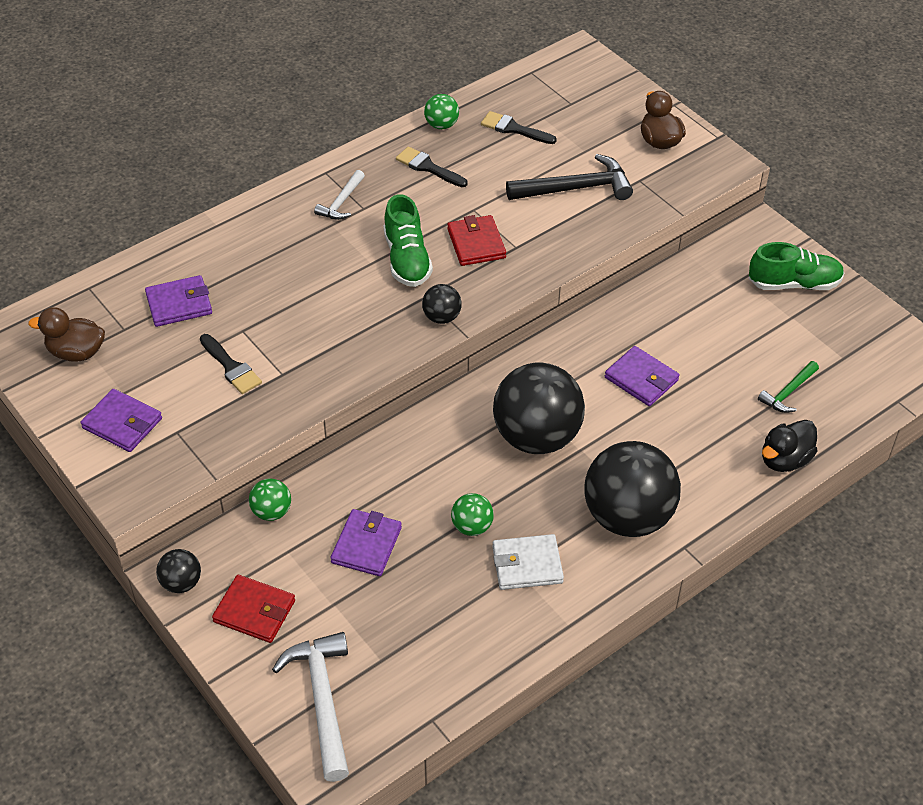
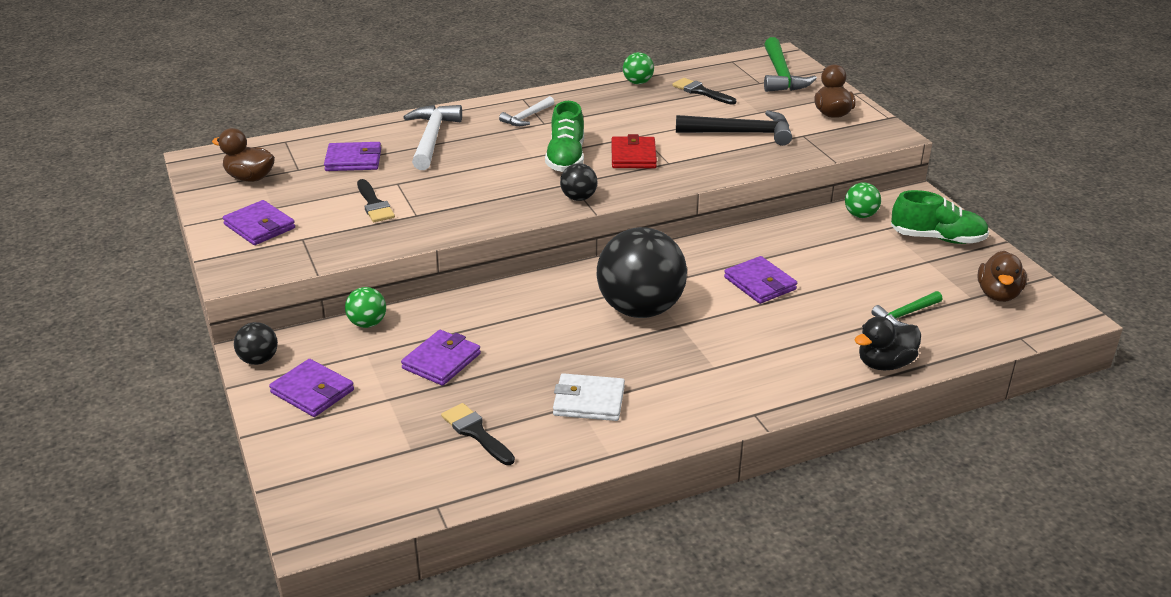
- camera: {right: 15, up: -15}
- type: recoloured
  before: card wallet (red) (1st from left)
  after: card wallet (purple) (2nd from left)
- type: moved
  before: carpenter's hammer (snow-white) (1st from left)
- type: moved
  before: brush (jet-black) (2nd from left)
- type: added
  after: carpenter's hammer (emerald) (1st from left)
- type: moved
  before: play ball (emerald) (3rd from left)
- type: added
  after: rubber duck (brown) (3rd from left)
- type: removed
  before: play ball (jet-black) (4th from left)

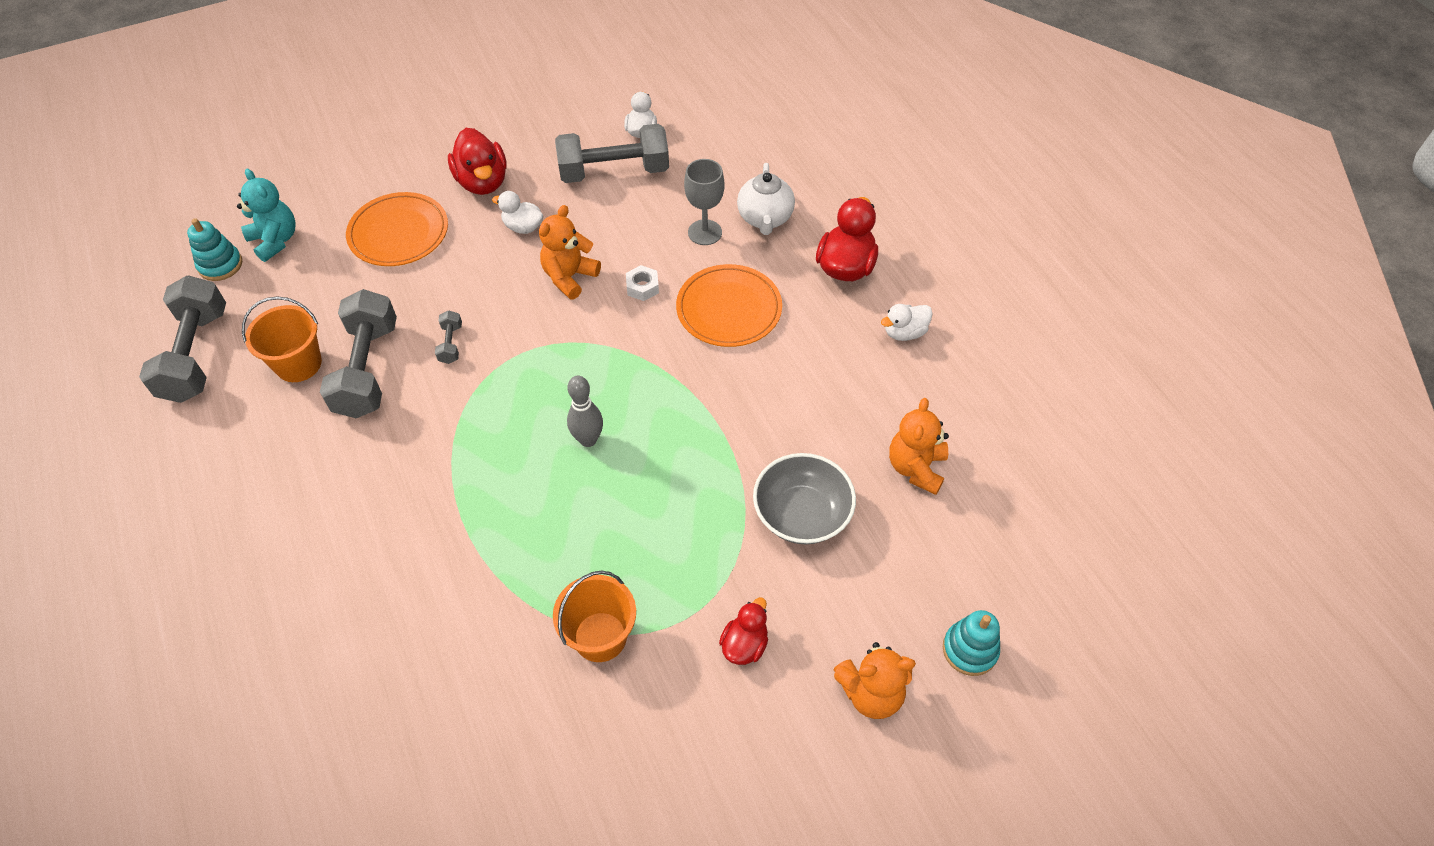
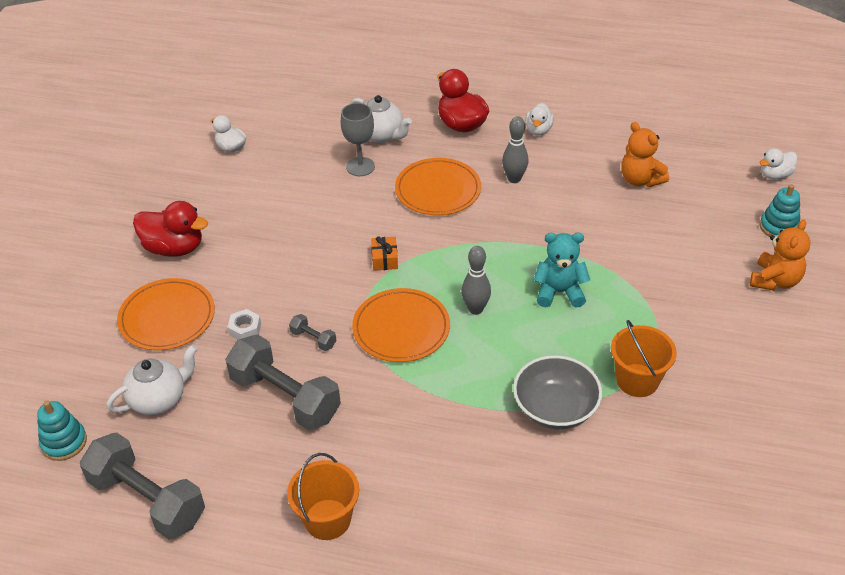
- camera: {right: -50, up: -10}
- type: added
  after: china teapot (snow-white) (1st from left)
- type: moved
  before: hex nut (snow-white)
- type: moved
  before: bucket (bright orange) (1st from left)
- type: added
  after: flat dish (bright orange) (2nd from left)
- type: added
  after: wrapped gift (bright orange)
- type: added
  after: bowling pin (gray) (2nd from left)
- type: moved
  before: deep dish (gray)
- type: moved
  before: teddy bear (turquoise)
- type: moved
  before: rubber duck (snow-white) (1st from left in the first image)
  after: rubber duck (snow-white) (3rd from left)
- type: removed
  before: teddy bear (bright orange) (1st from left)
- type: removed
  before: hand weight (gray) (4th from left)
- type: removed
  before: rubber duck (red) (2nd from left)

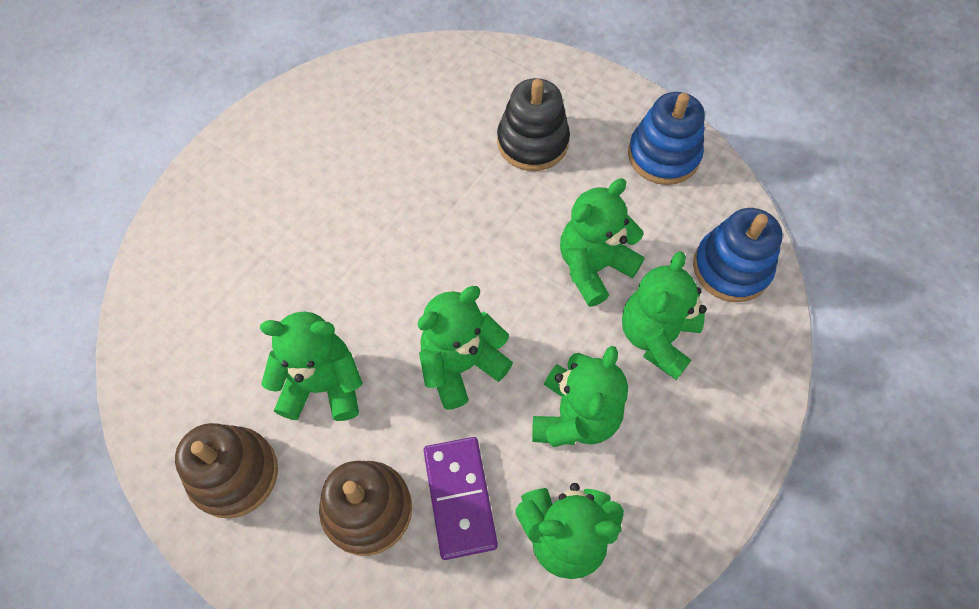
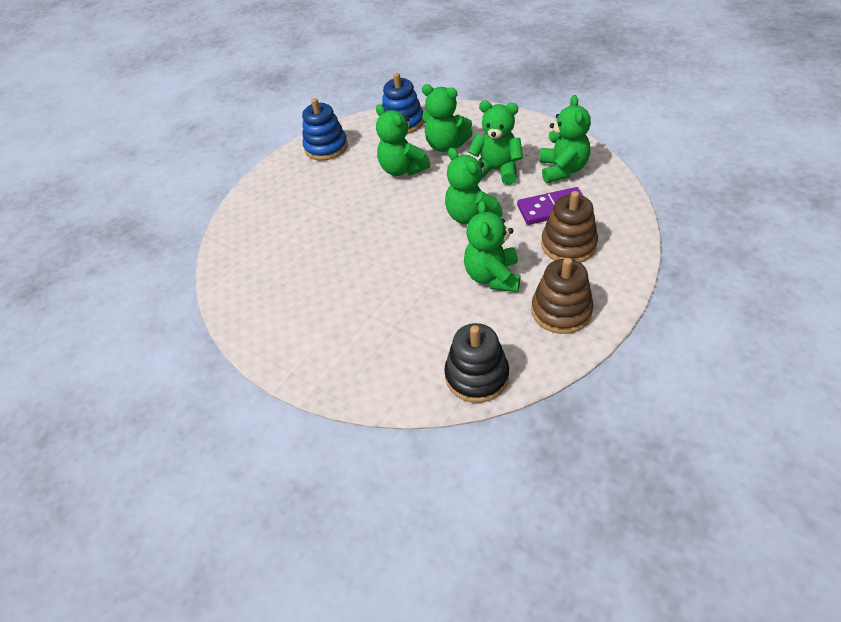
- camera: {right: -85, up: -15}
- type: moved
  before: stacking toy (jet-black)

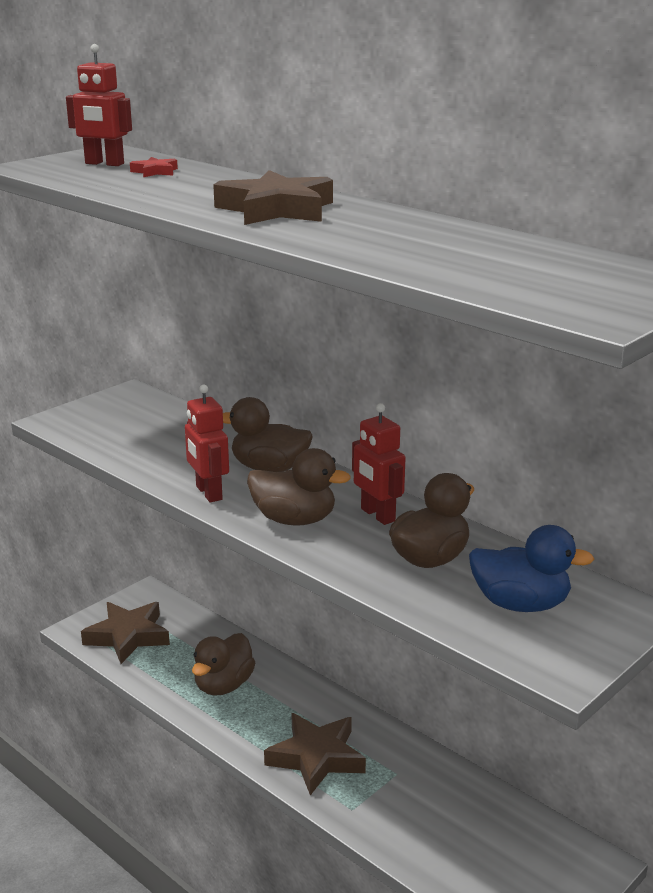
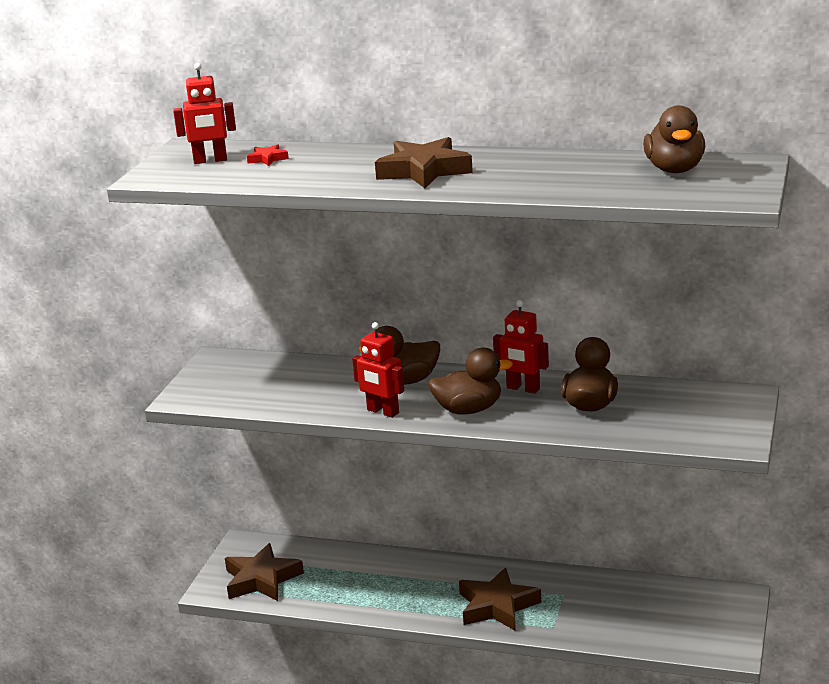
- camera: {right: -25, up: 0}
- type: moved
  before: rubber duck (brown) (1st from left in the first image)
  after: rubber duck (brown) (4th from left)
- type: removed
  before: rubber duck (blue)

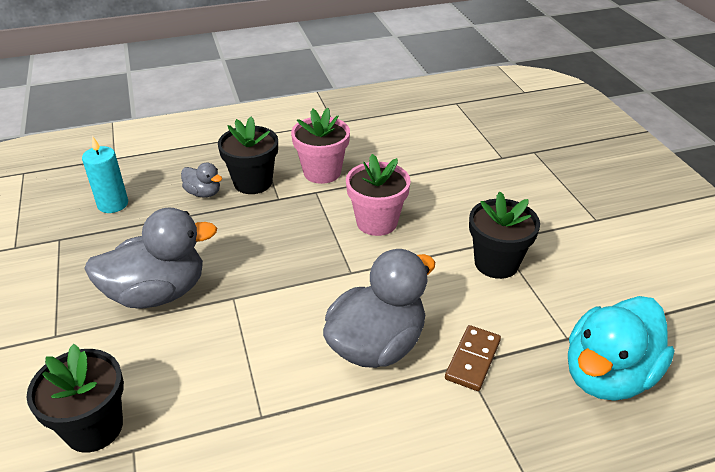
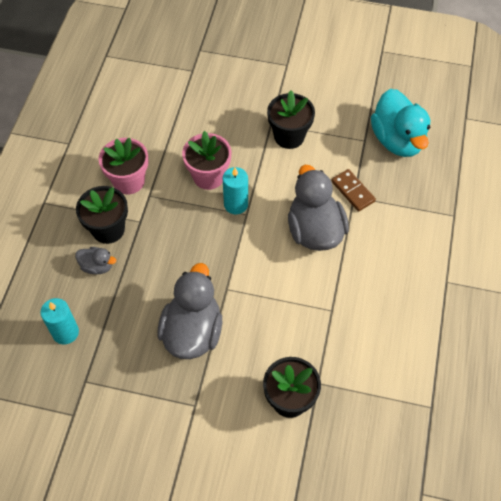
- camera: {right: -60, up: 20}
- type: turned
  before: rubber duck (gray) (2nd from left in the first image)
  turn: 45
- type: added
  after: wax candle (turquoise) (2nd from left)

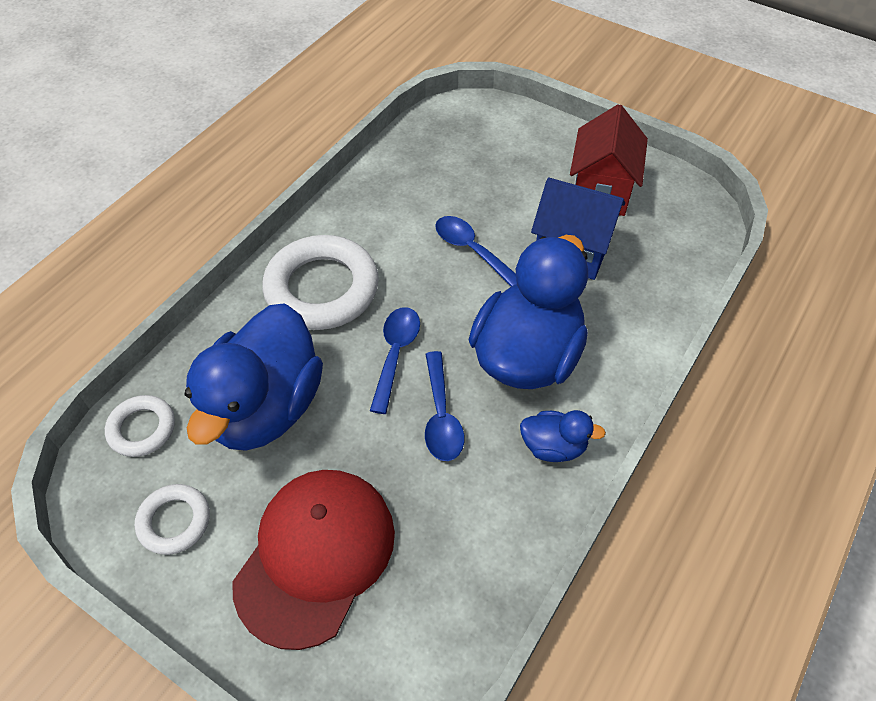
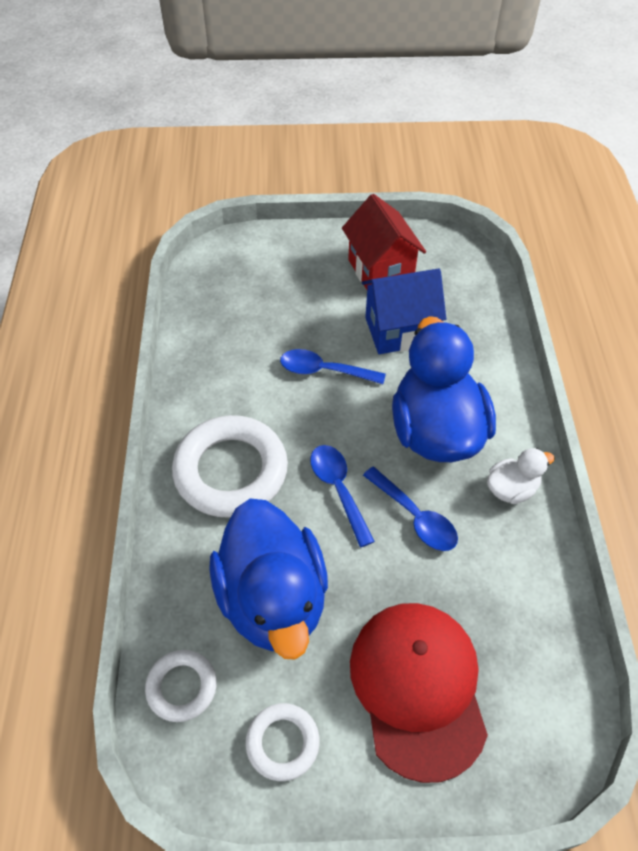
- camera: {right: -35, up: 0}
- type: recoloured
  before: rubber duck (blue) (3rd from left)
  after: rubber duck (snow-white)

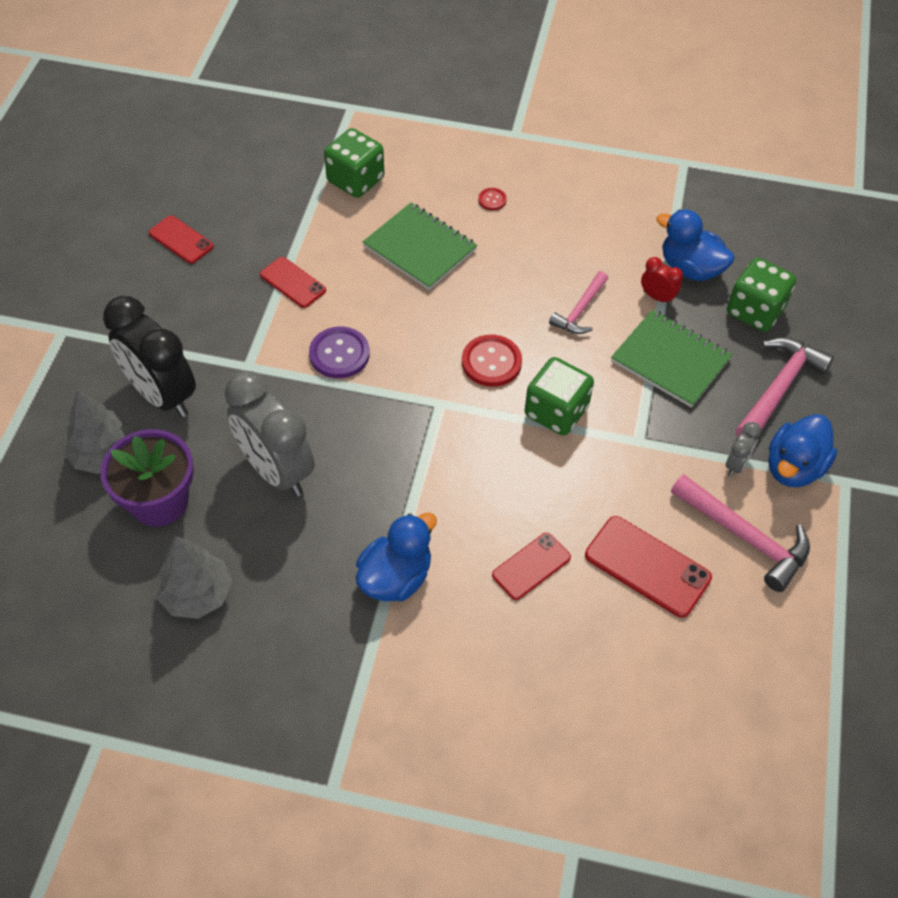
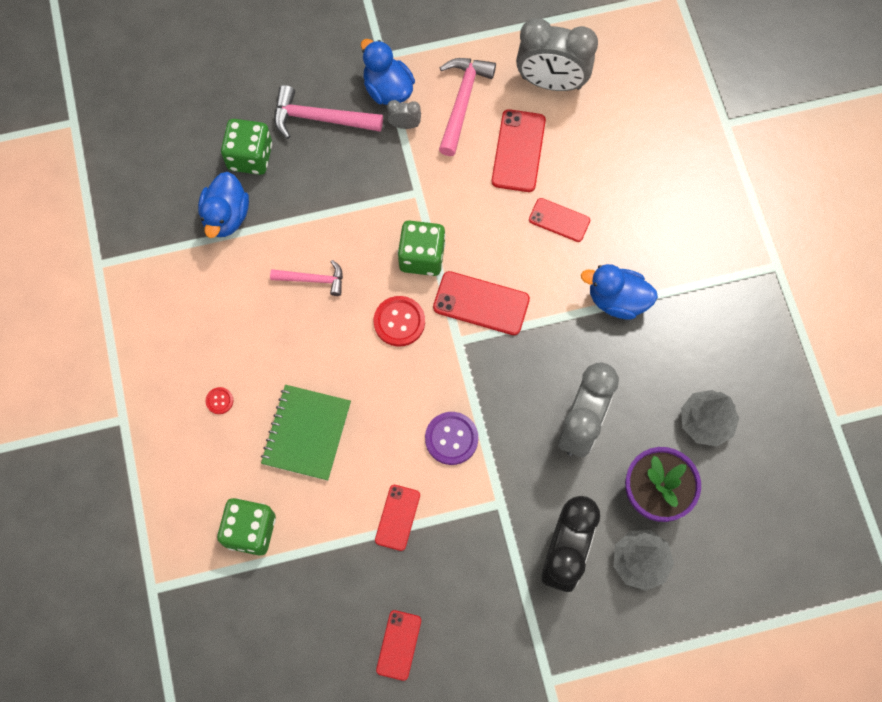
- camera: {right: -115, up: 15}
- type: turned
  before: rubber duck (blue) (3rd from left in the first image)
  turn: -135
- type: added
  after: phone (red) (3rd from left)
- type: added
  after: bedside clock (gray) (2nd from left)
- type: removed
  before: notebook (emerald) (2nd from left)
- type: removed
  before: bedside clock (red)

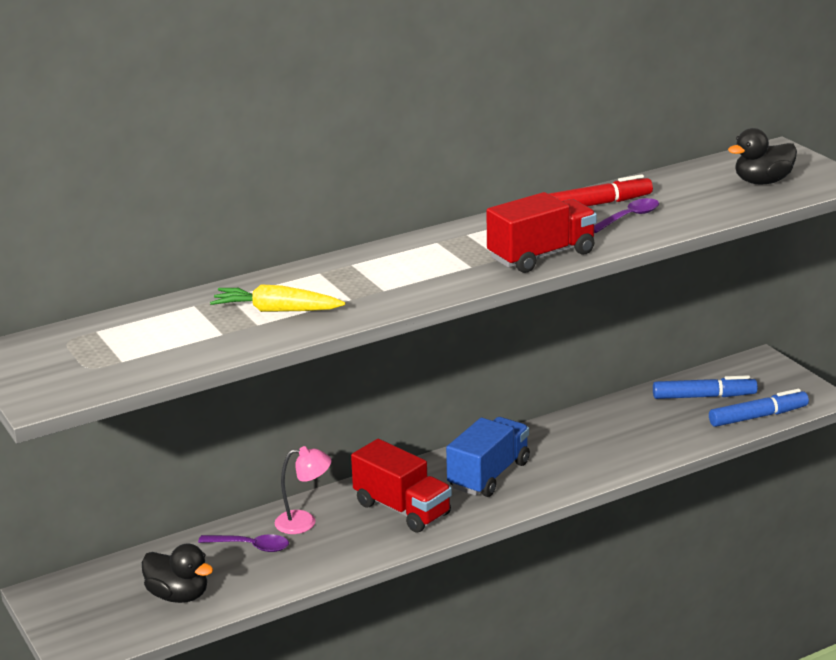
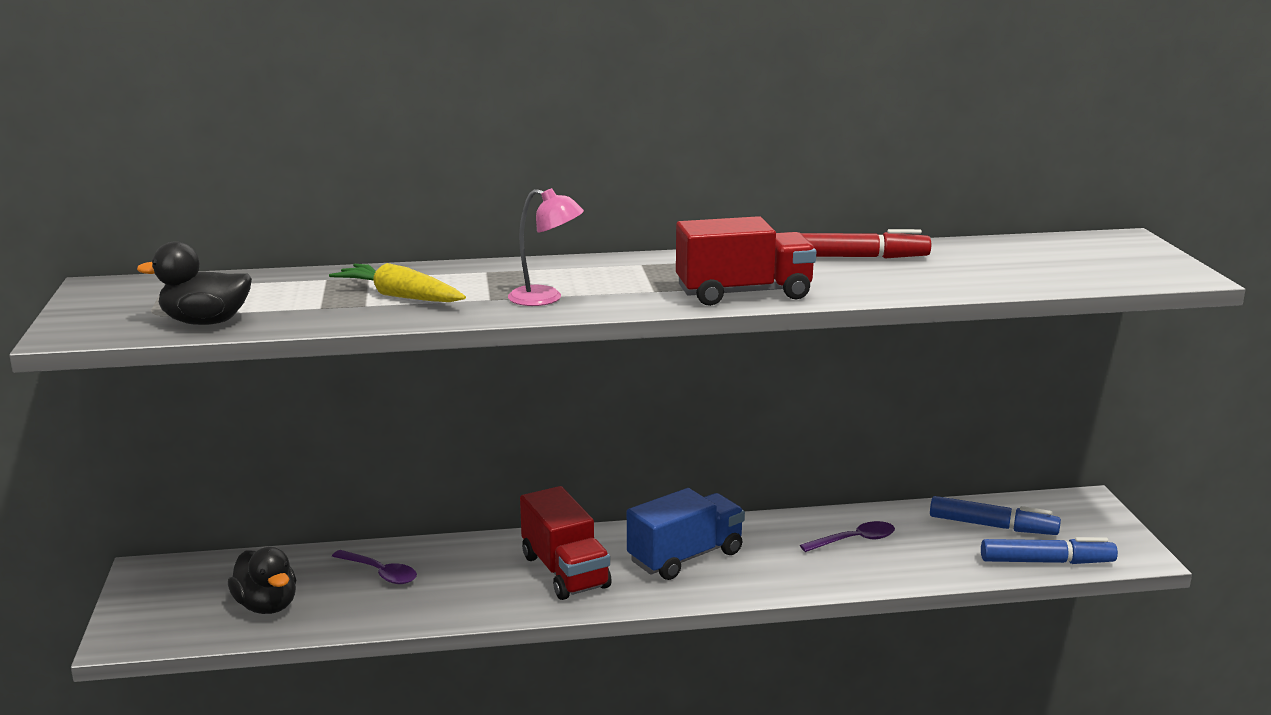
- camera: {right: 20, up: -5}
- type: moved
  before: rubber duck (jet-black) (2nd from left in the first image)
  after: rubber duck (jet-black) (1st from left)
- type: moved
  before: lamp (rose-pink)
- type: moved
  before: spoon (purple) (2nd from left)

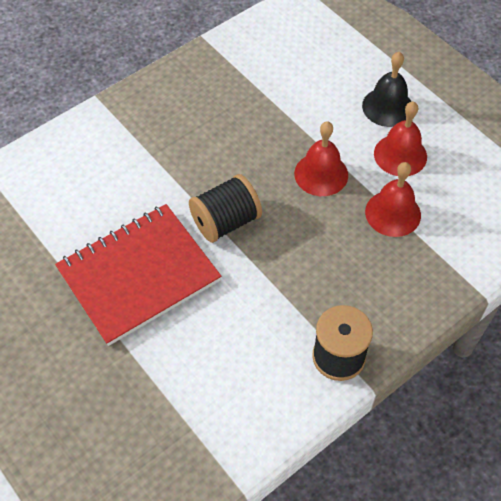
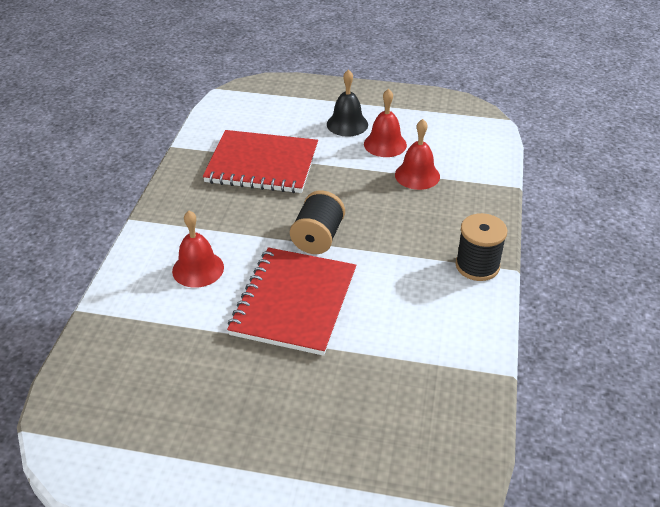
- camera: {right: -40, up: -15}
- type: moved
  before: school bell (red) (1st from left)
- type: added
  after: notebook (red) (1st from left)

